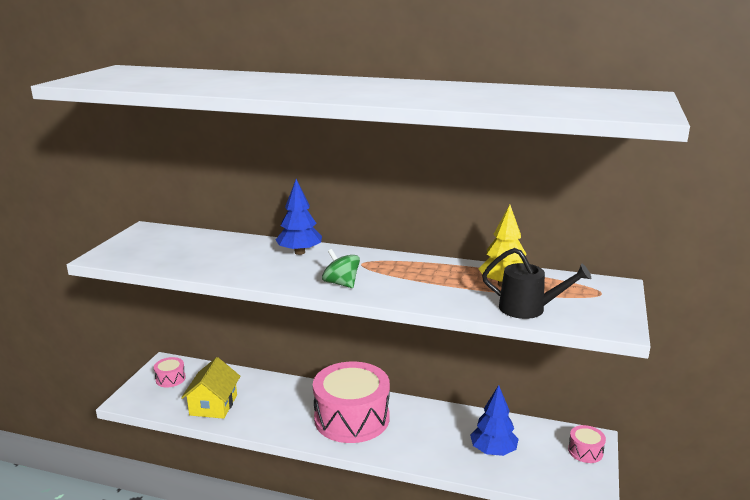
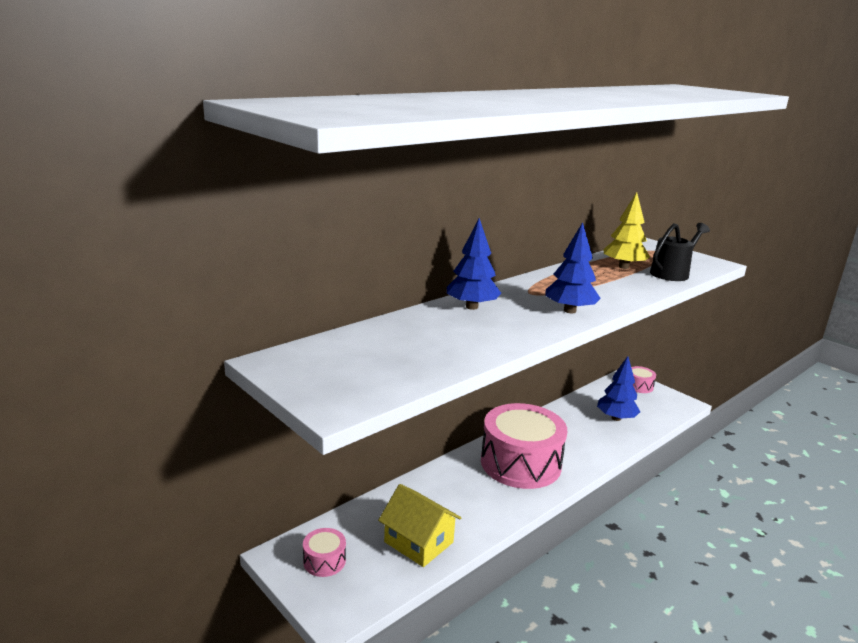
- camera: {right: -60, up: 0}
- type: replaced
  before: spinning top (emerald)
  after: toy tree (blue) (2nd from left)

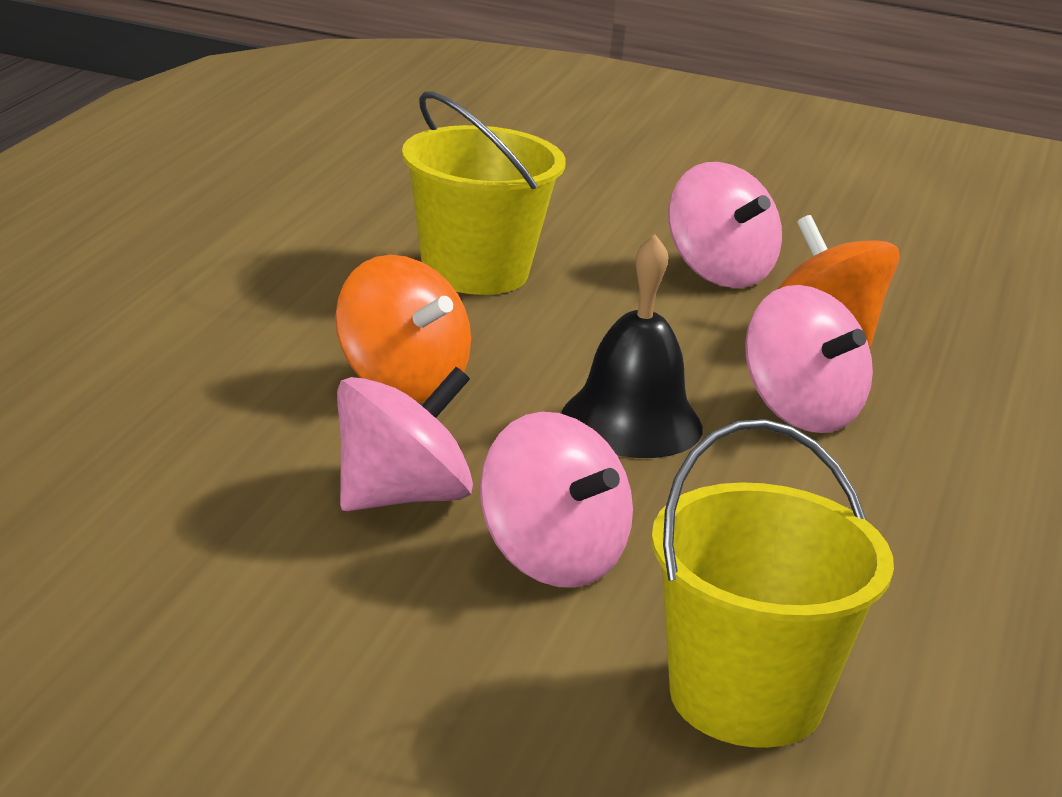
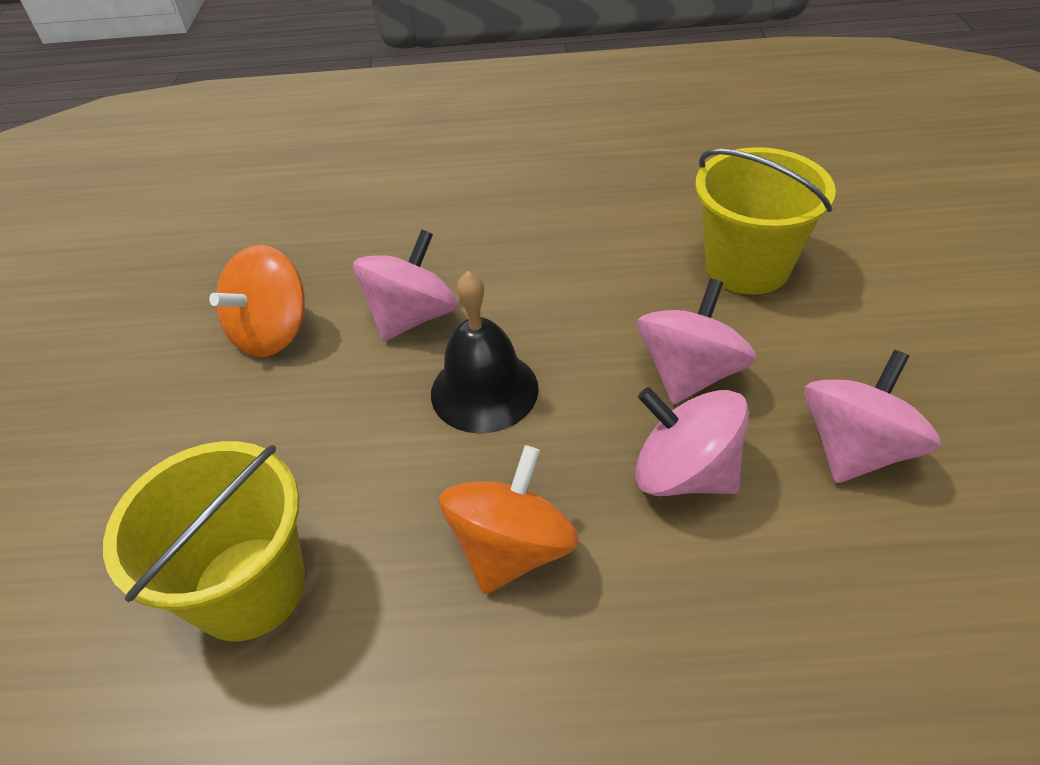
- camera: {right: -105, up: 20}
- type: moved
  before: spinning top (rose-pink) (3rd from left in the first image)
  after: spinning top (rose-pink) (4th from left)

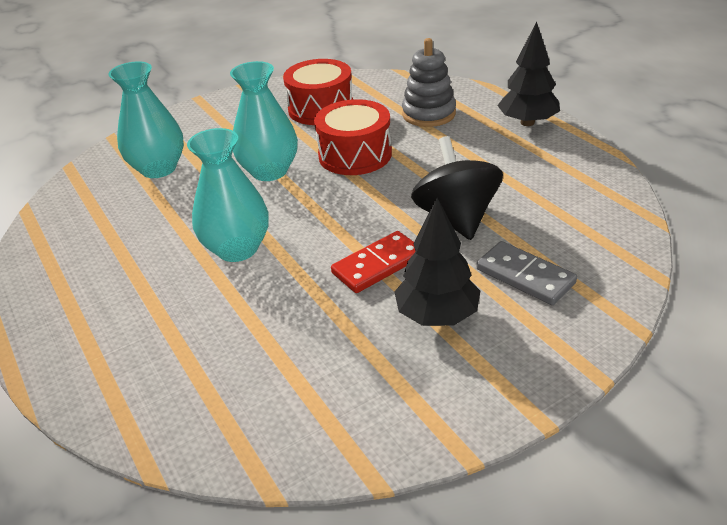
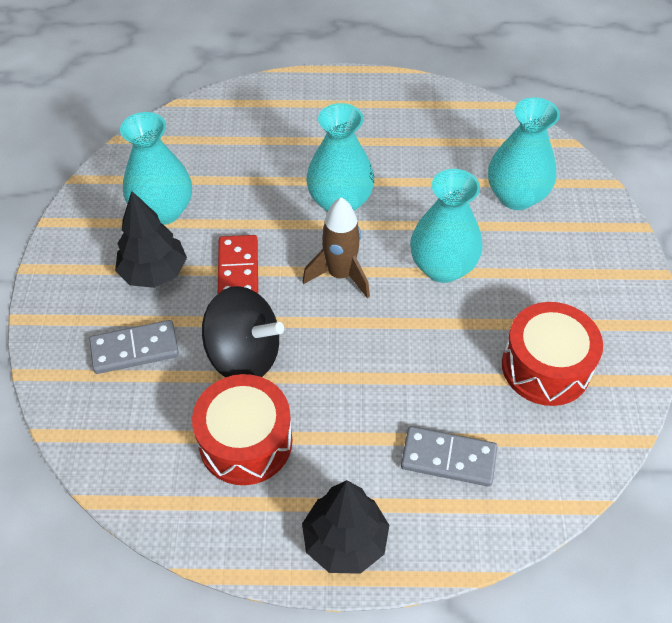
- camera: {right: 120, up: 15}
- type: added
  after: flower vase (turquoise) (1st from left)
- type: moved
  before: drum (red) (2nd from left in the first image)
  after: drum (red) (1st from left)
- type: added
  after: spaceship (brown)
- type: replaced
  before: stacking toy (gray)
  after: domino piece (gray) (2nd from left)

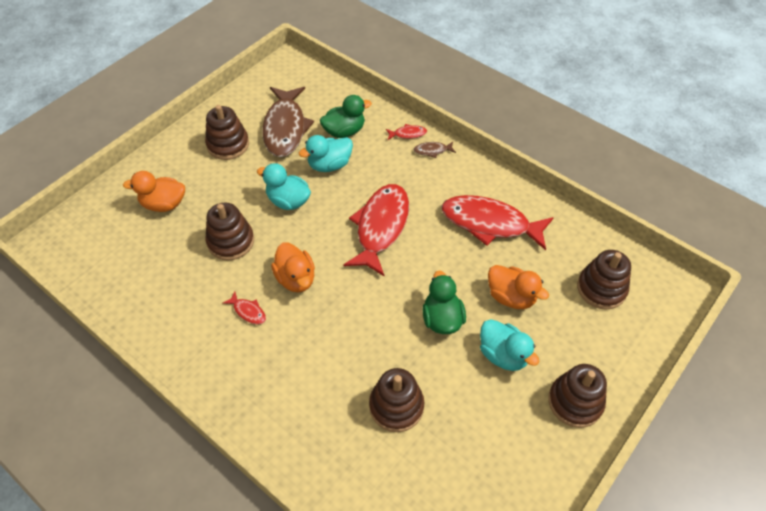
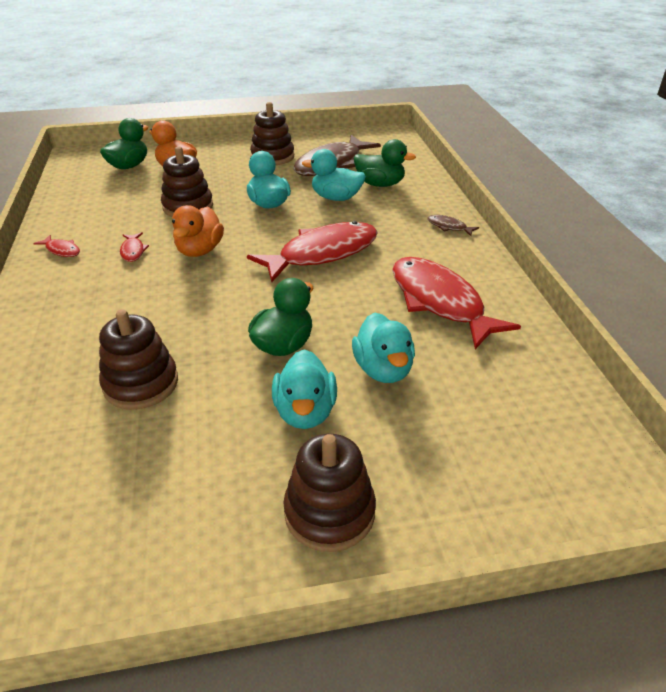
- camera: {right: 40, up: -15}
- type: moved
  before: fish figure (red) (3rd from left in the first image)
  after: fish figure (red) (1st from left)
- type: added
  after: rubber duck (emerald) (1st from left)
- type: recoloured
  before: rubber duck (bright orange) (3rd from left)
  after: rubber duck (turquoise) (4th from left)
- type: removed
  before: stacking toy (brown) (5th from left)

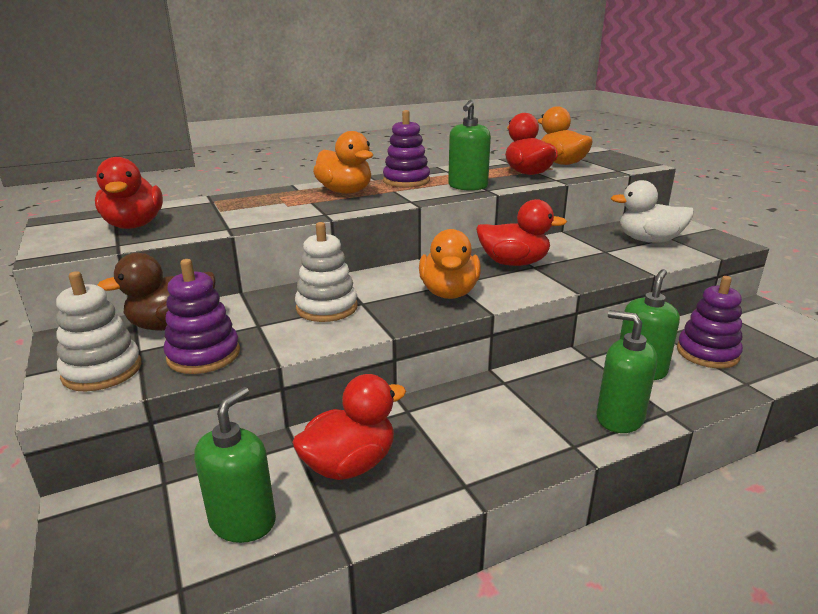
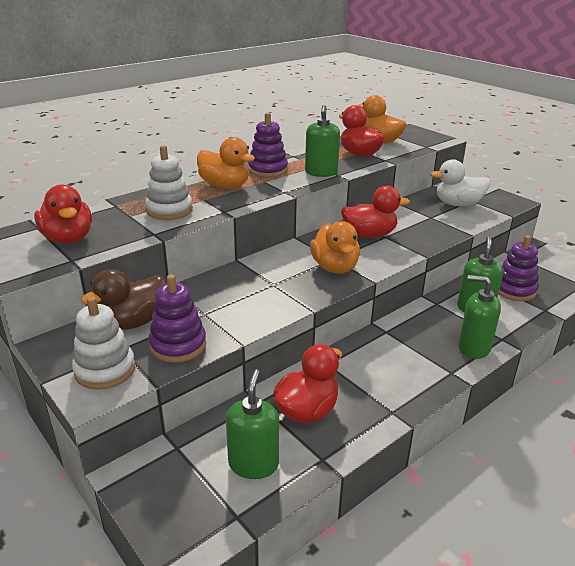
- camera: {right: -15, up: 5}
- type: moved
  before: stacking toy (snow-white) (2nd from left)

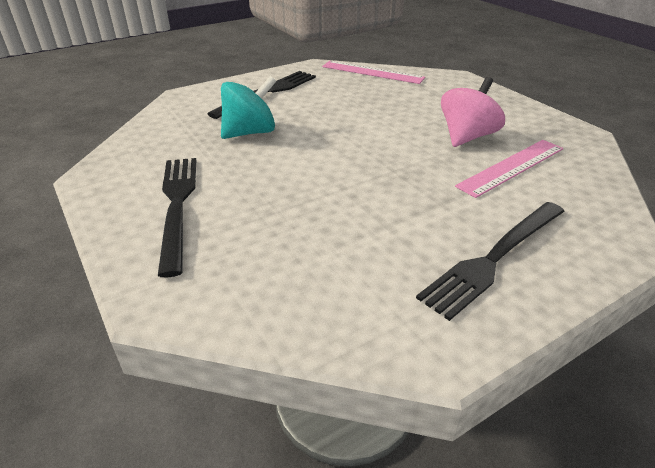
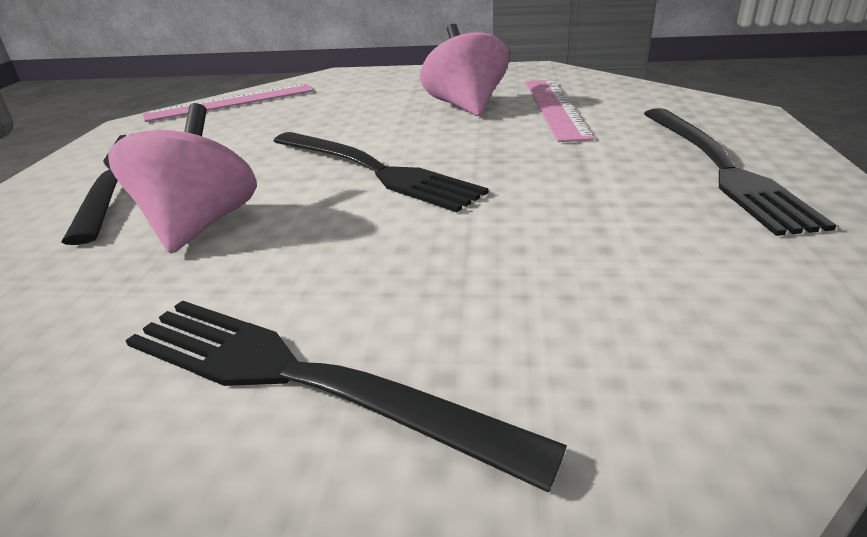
- camera: {right: -50, up: -5}
- type: recoloured
  before: spinning top (turquoise)
  after: spinning top (rose-pink) (1st from left)
- type: added
  after: fork (jet-black) (3rd from left)

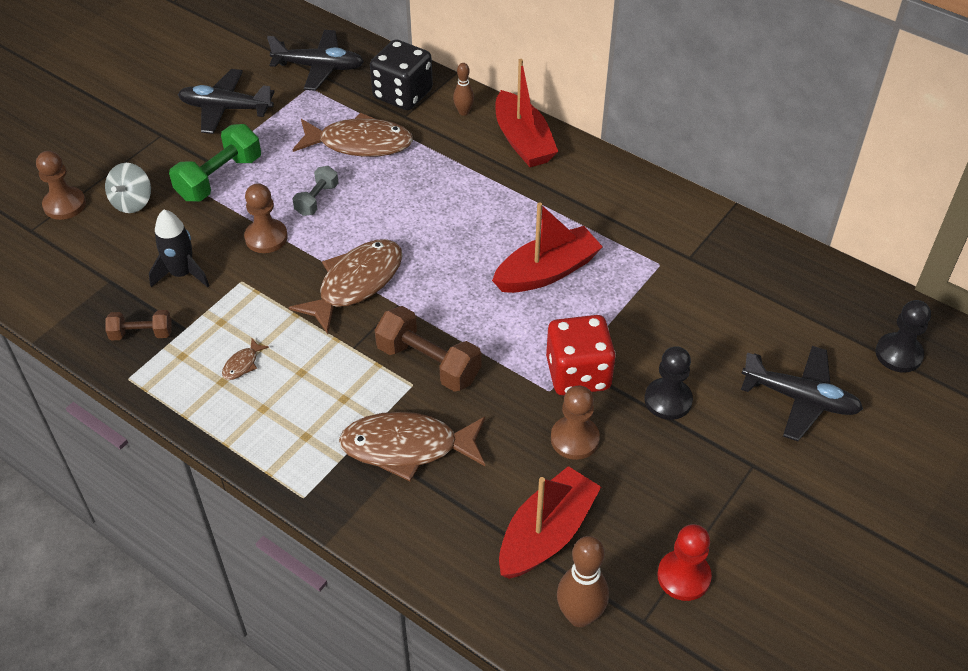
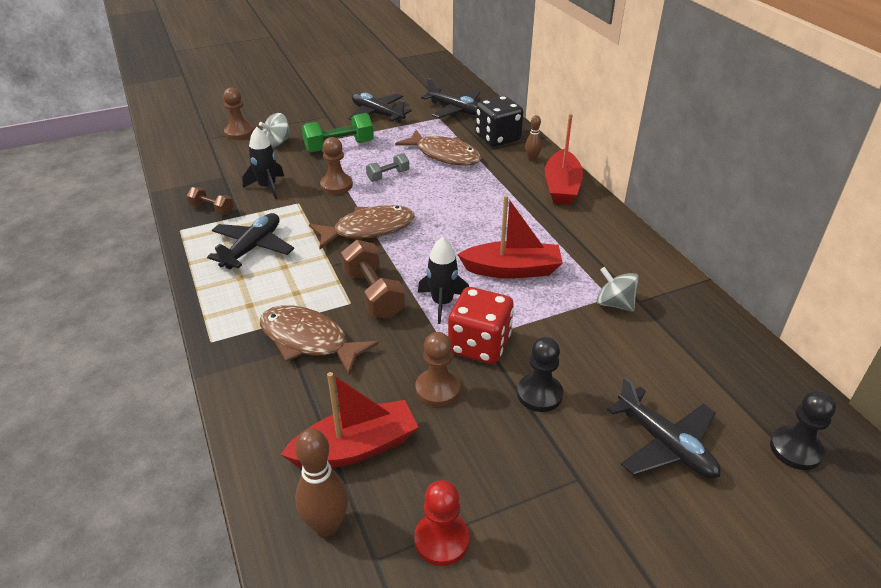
- camera: {right: 30, up: -10}
- type: replaced
  before: fish figure (brown) (1st from left)
  after: toy plane (jet-black) (1st from left)
- type: added
  after: spaceship (jet-black) (2nd from left)
- type: added
  after: spinning top (gray) (2nd from left)

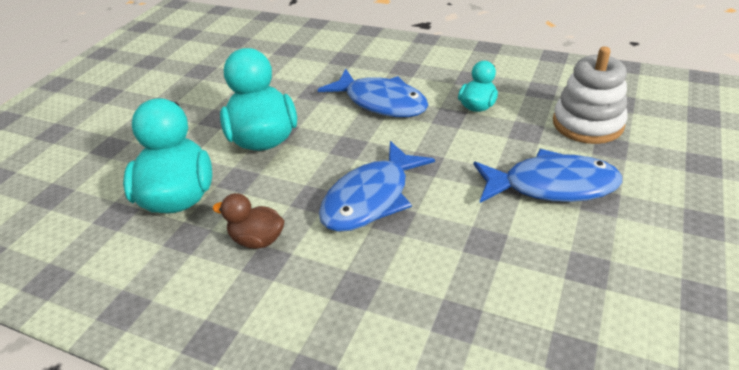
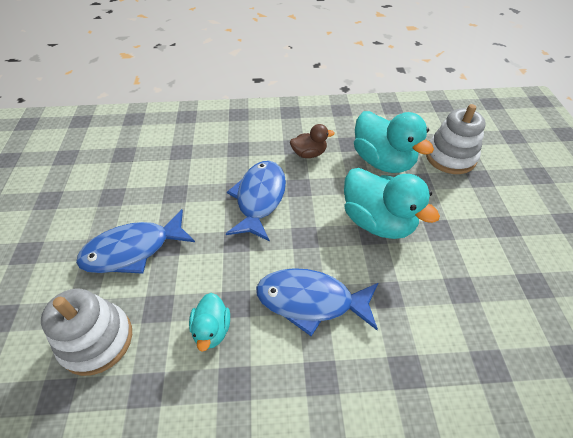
- camera: {right: 150, up: 10}
- type: added
  after: stacking toy (snow-white) (2nd from left)

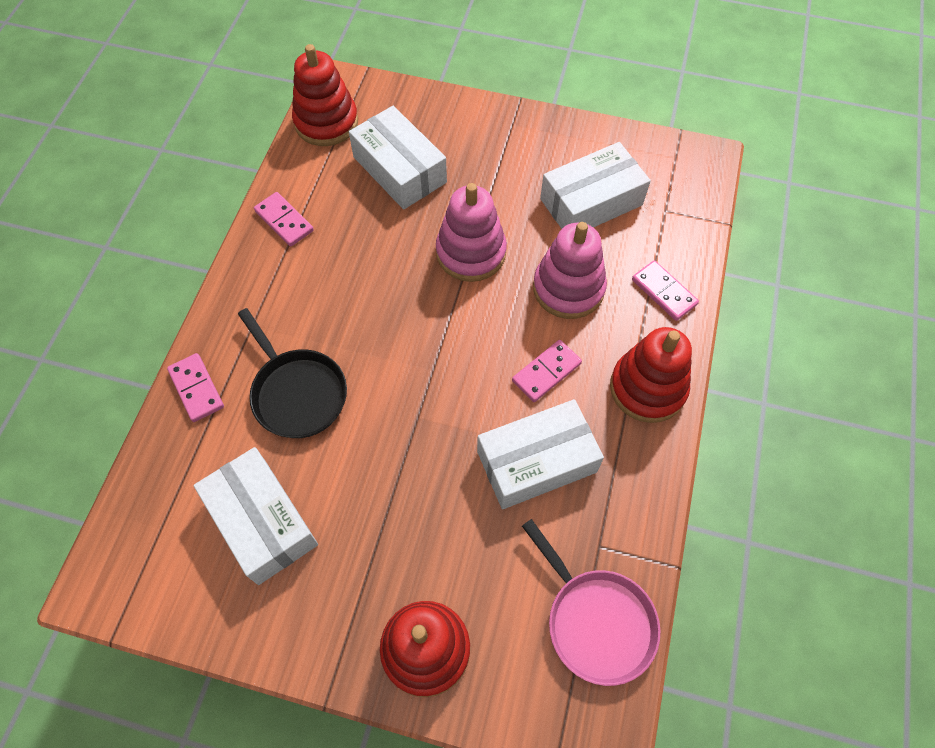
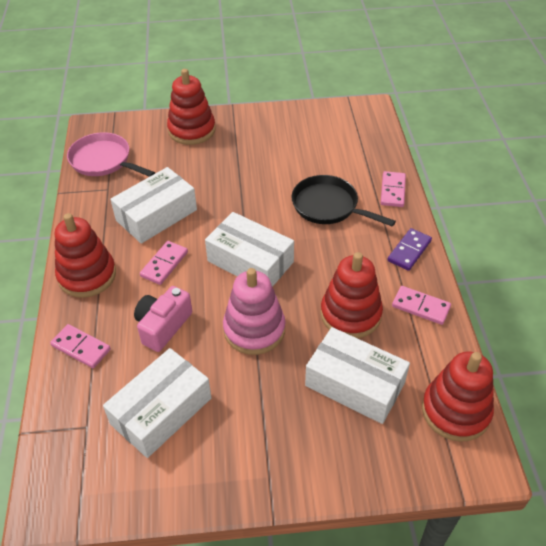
- camera: {right: 160, up: -15}
- type: replaced
  before: stacking toy (rose-pink) (2nd from left)
  after: camera (rose-pink)
- type: moved
  before: box (snow-white) (1st from left in the first image)
  after: box (snow-white) (3rd from left)
- type: added
  after: stacking toy (red) (3rd from left)
- type: turned
  before: domino piece (rose-pink) (1st from left in the first image)
  turn: 60
- type: added
  after: domino piece (purple)

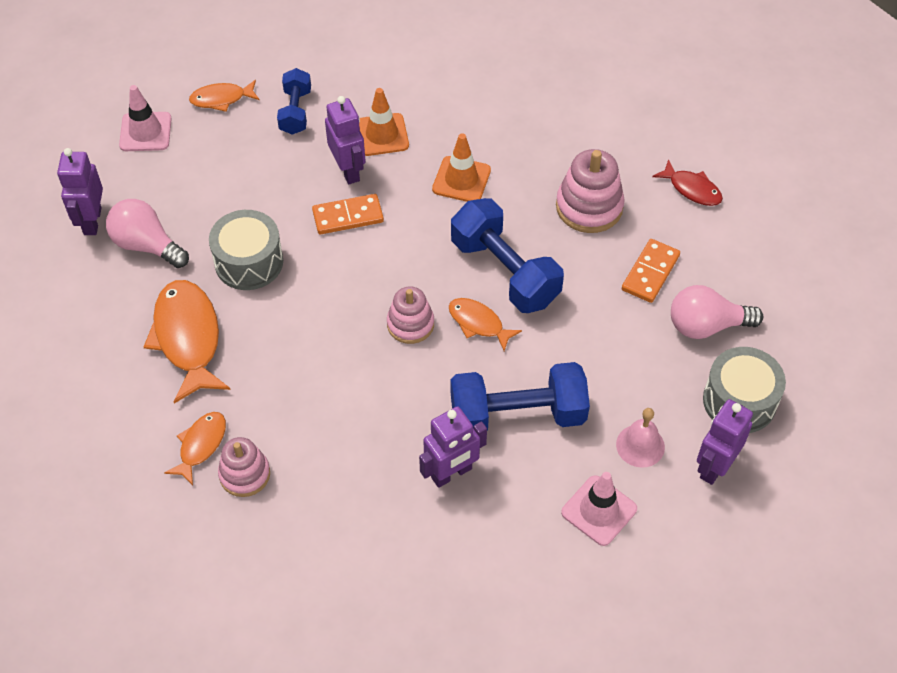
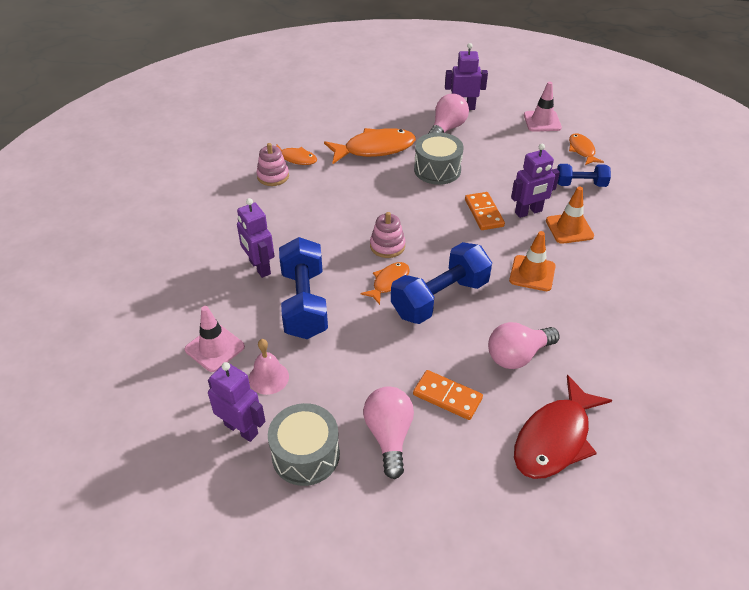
- camera: {right: 90, up: -10}
- type: replaced
  before: stacking toy (rose-pink) (3rd from left)
  after: light bulb (rose-pink) (3rd from left)
- type: resized
  before: fish figure (red)
  scale: 1.81

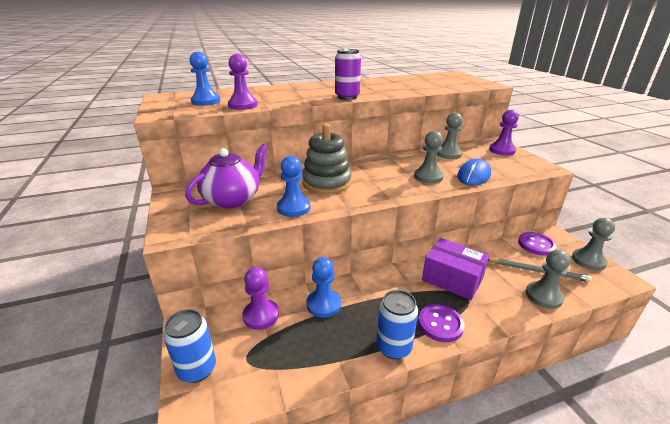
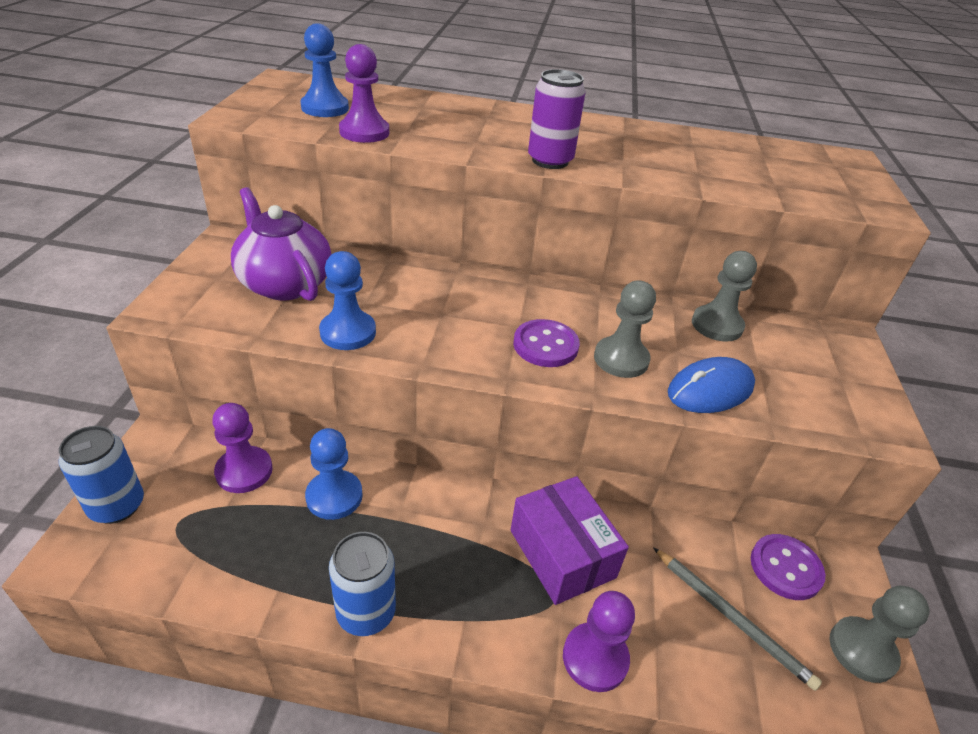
- camera: {right: 25, up: 10}
- type: turned
  before: china teapot (purple)
  turn: -105
- type: moved
  before: shirt button (purple) (1st from left)
- type: moved
  before: game pawn (purple) (3rd from left)
- type: removed
  before: stacking toy (gray)
- type: removed
  before: game pawn (gray) (3rd from left)

